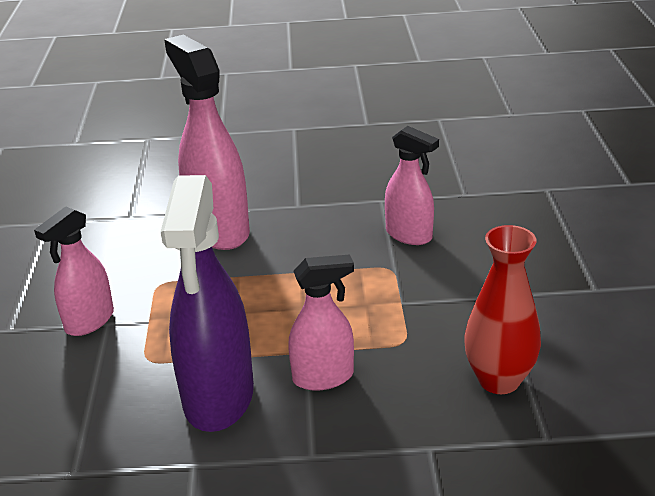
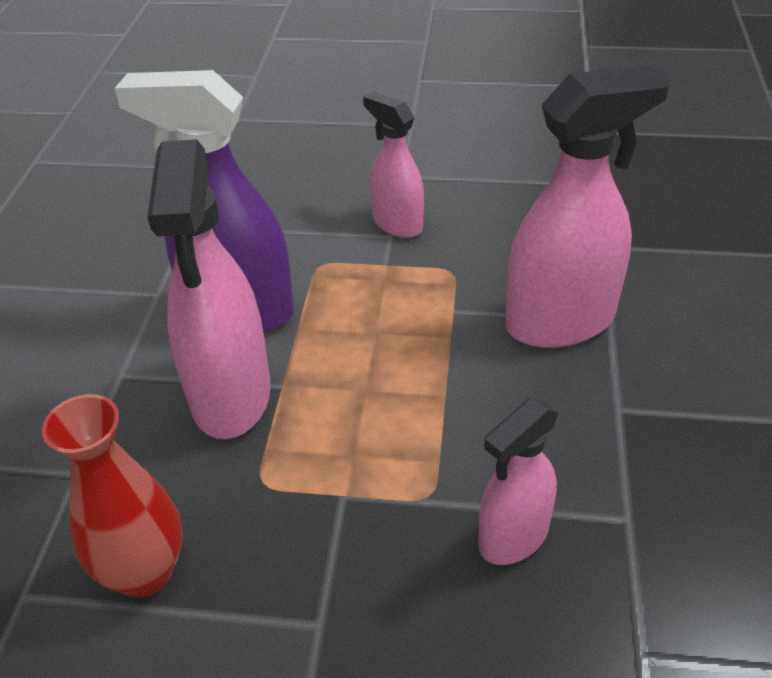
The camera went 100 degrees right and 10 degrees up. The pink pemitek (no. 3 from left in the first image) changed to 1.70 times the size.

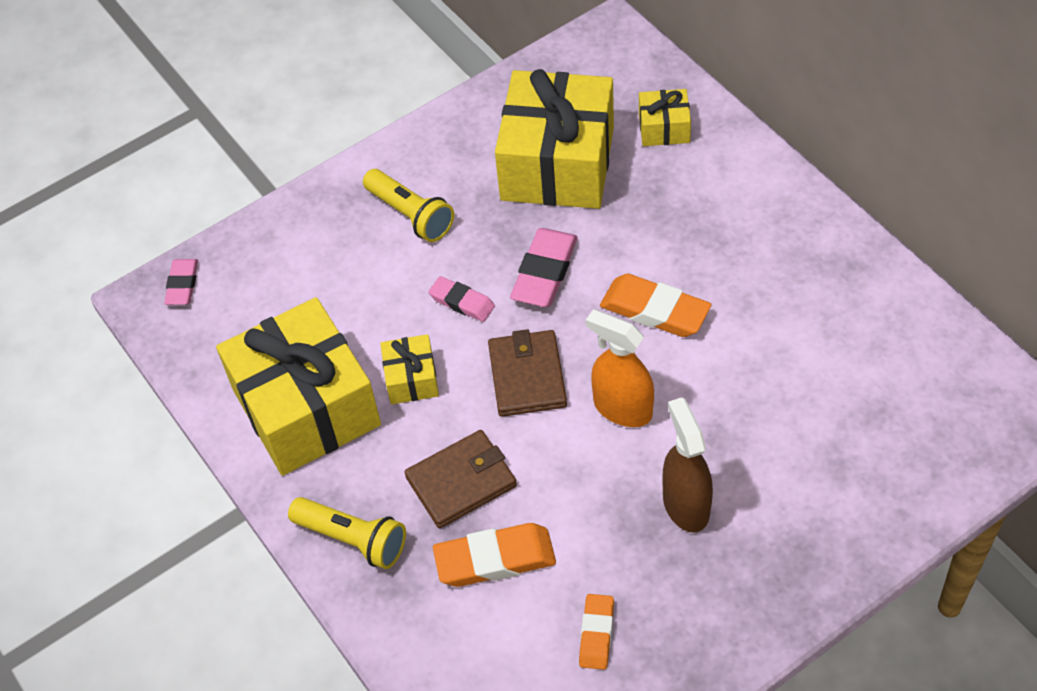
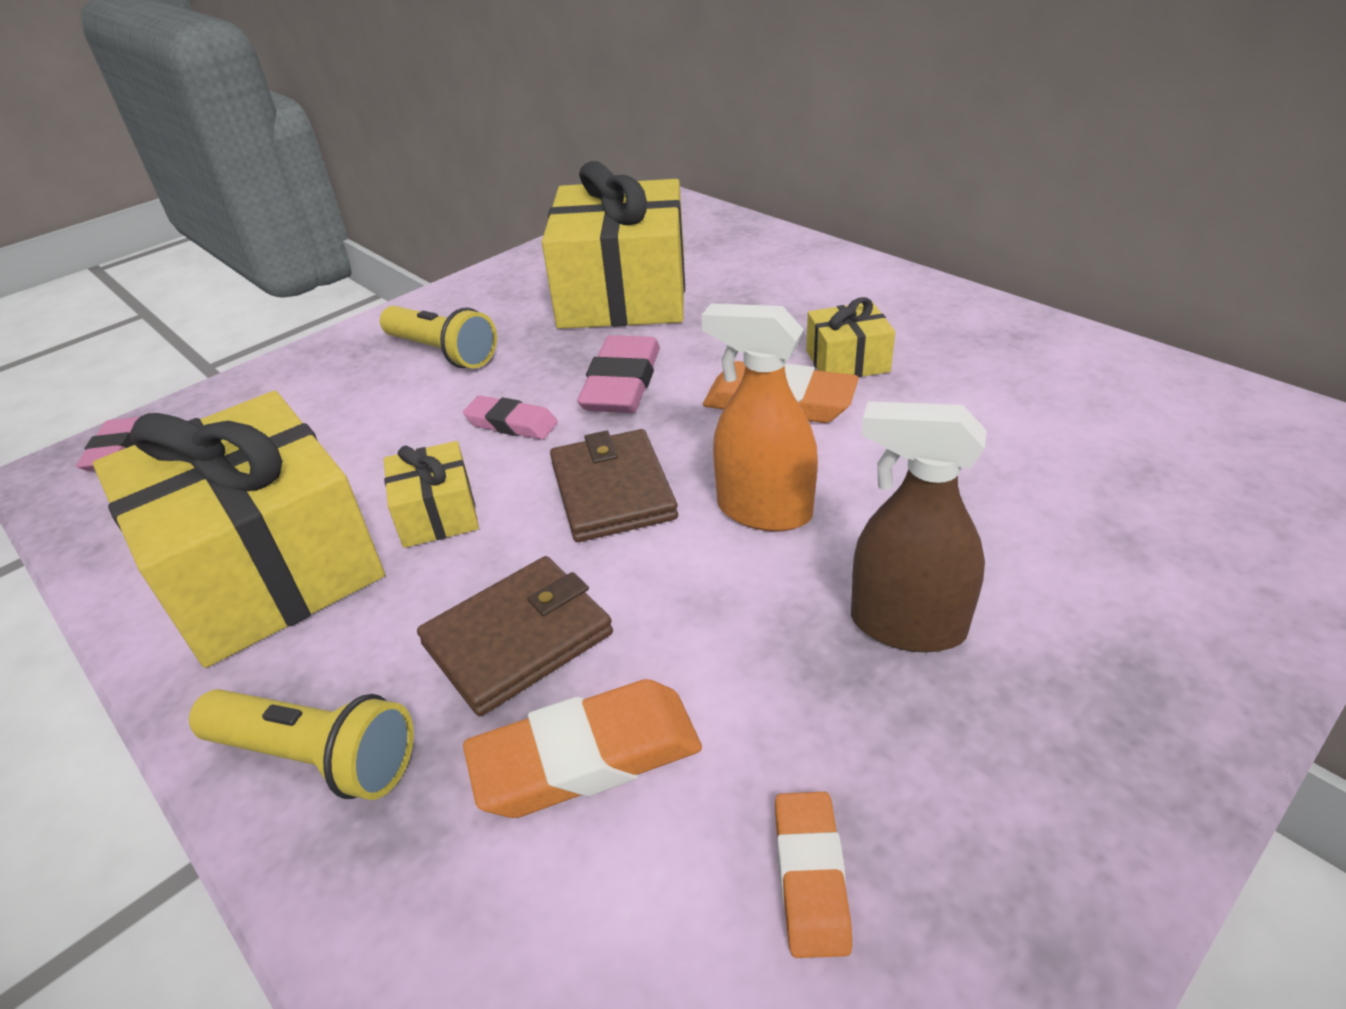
The camera went 10 degrees left and 15 degrees down. The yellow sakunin (no. 4 from left) moved. The brown pemitek turned 45 degrees counterclockwise.

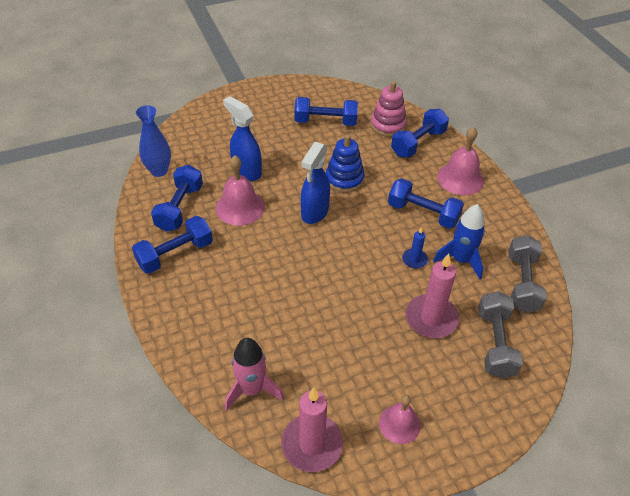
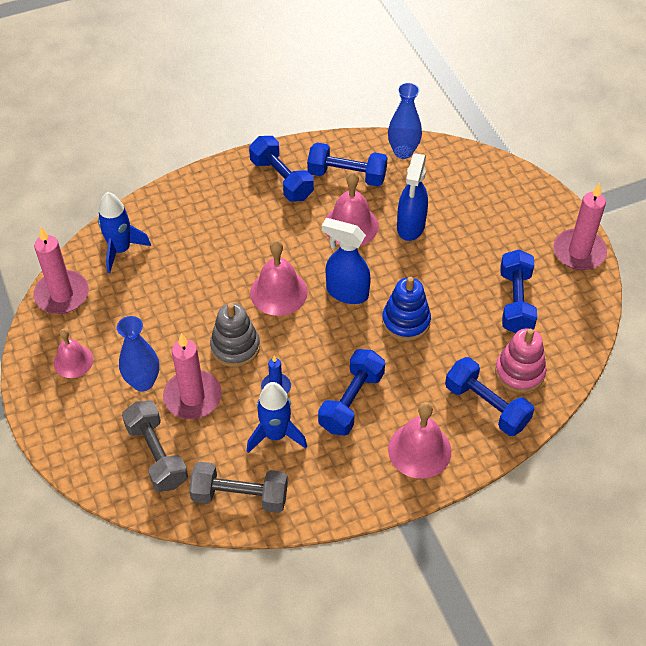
The camera went 90 degrees right and 5 degrees up. The blue pemitek (no. 1 from left in the first image) turned 150 degrees clockwise. The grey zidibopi (no. 1 from left) turned 60 degrees clockwise. The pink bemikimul became the blue bemikimul (no. 1 from left). The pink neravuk (no. 3 from left) appeared. The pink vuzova (no. 2 from left) appeared. The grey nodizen appeared. The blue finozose (no. 1 from left) appeared.

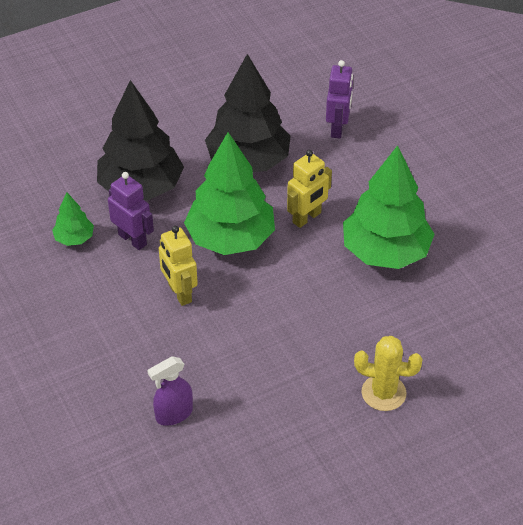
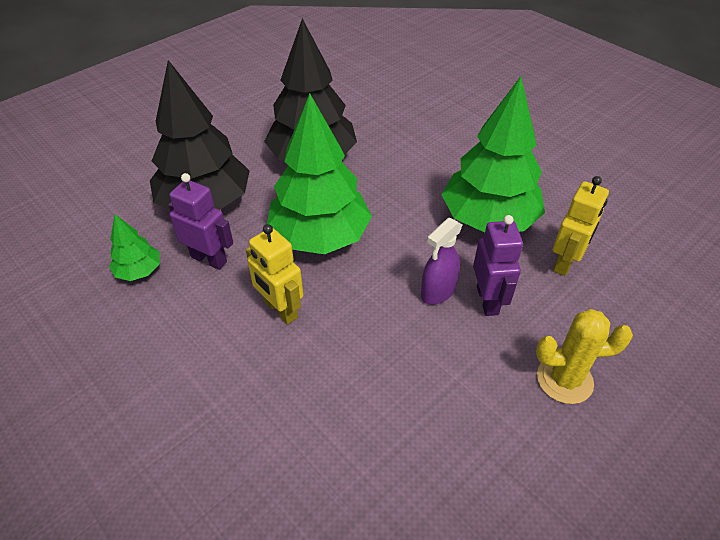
The camera went 15 degrees left and 0 degrees up. The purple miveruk (no. 2 from left) moved. The yellow miveruk (no. 2 from left) moved. The purple pemitek moved.

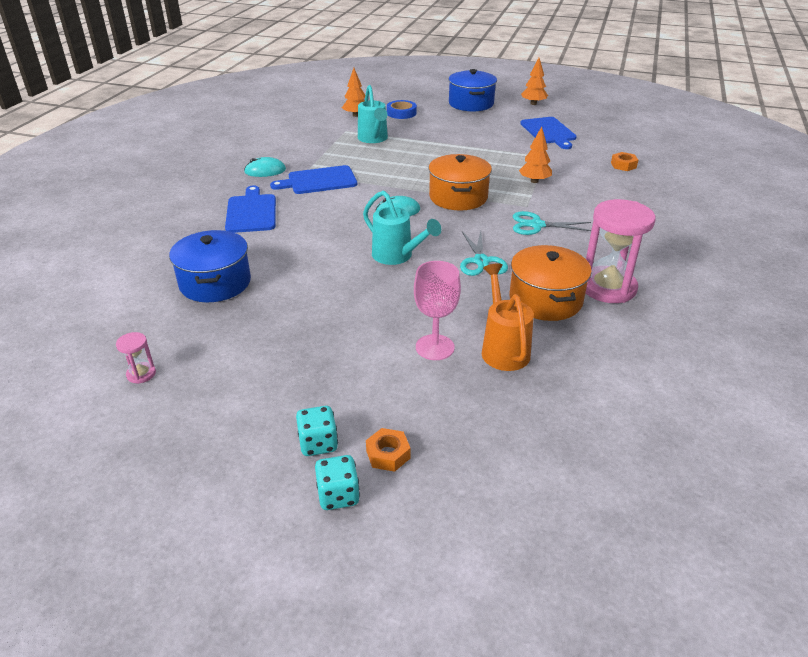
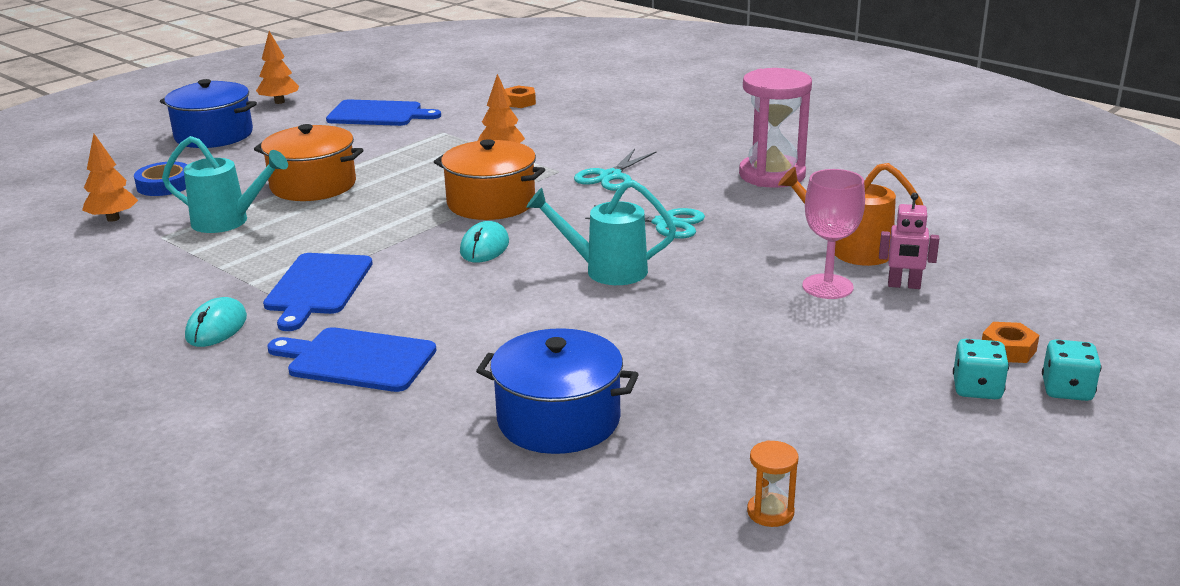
The camera went 65 degrees left and 10 degrees down. The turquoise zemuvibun (no. 2 from left) turned 150 degrees counterclockwise. The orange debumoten (no. 2 from left in the first image) moved. The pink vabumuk (no. 1 from left) became the orange vabumuk. The pink miveruk appeared.

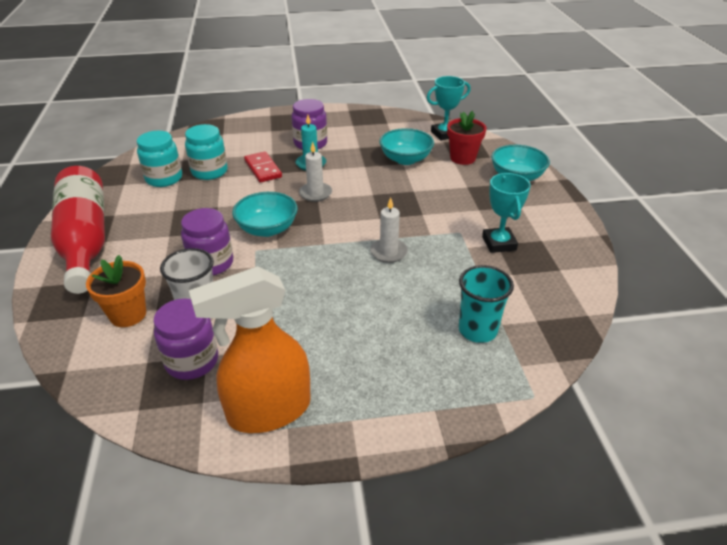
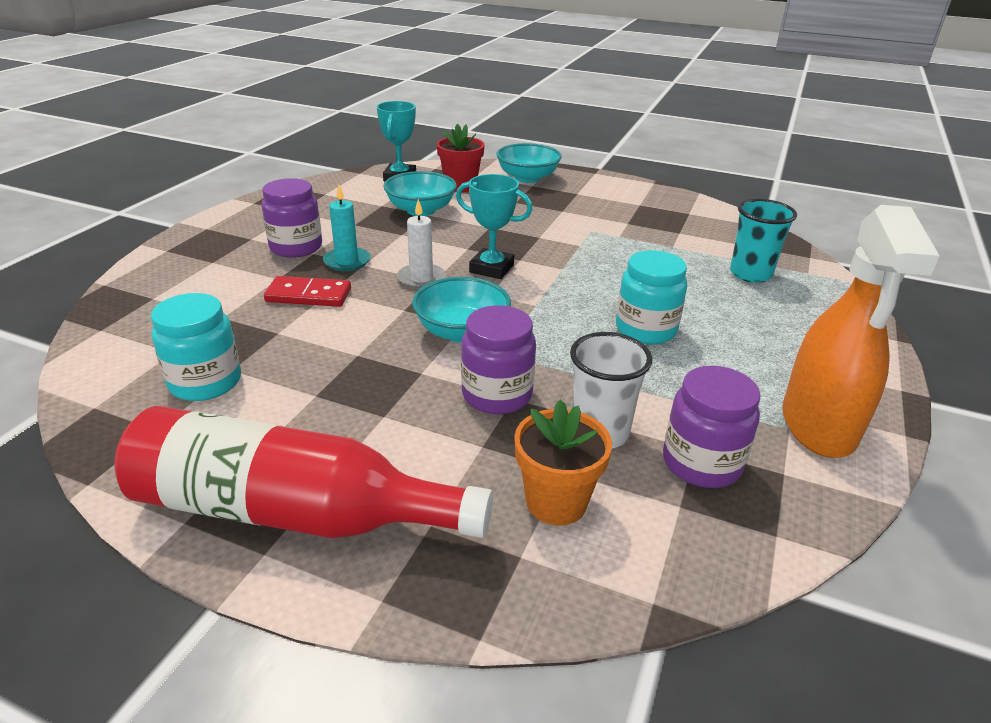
The camera went 60 degrees left and 5 degrees down. The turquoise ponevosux (no. 2 from left) moved. The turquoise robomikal (no. 2 from left) moved. The white neravuk (no. 2 from left) disappeared.

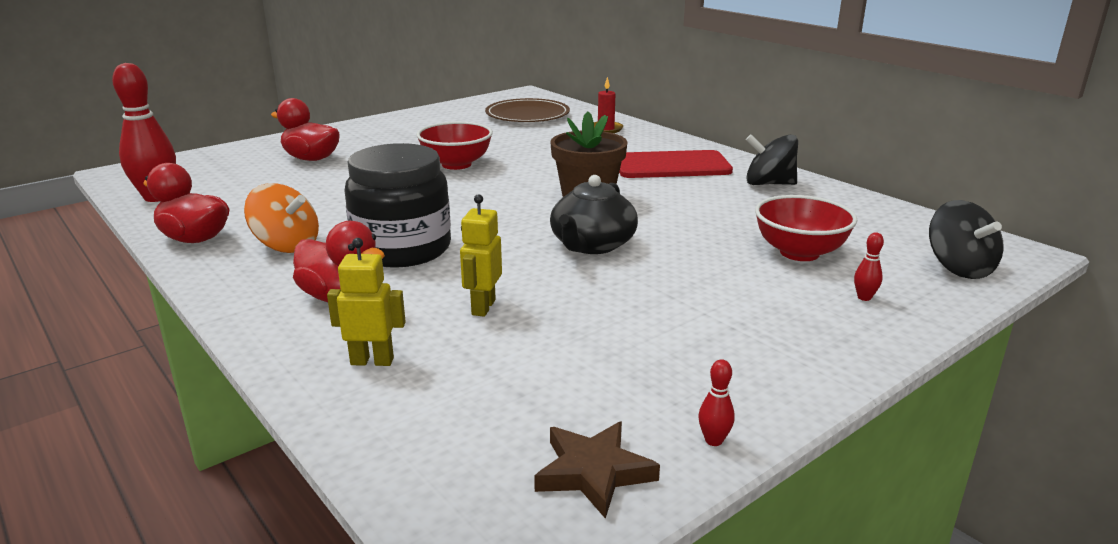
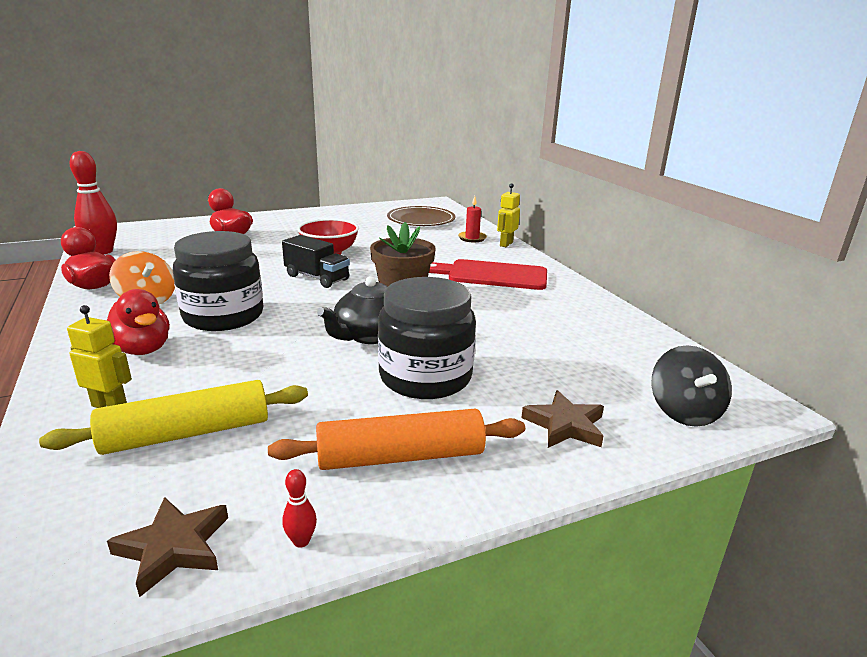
The camera went 15 degrees right and 0 degrees up. The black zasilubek (no. 1 from left) disappeared. The yellow miveruk (no. 2 from left) moved. The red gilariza (no. 2 from left) disappeared. The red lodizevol (no. 3 from left) was replaced by the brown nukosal (no. 2 from left). The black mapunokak appeared. The black ponevosux (no. 2 from left) appeared. The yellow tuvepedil appeared. The orange tuvepedil appeared.

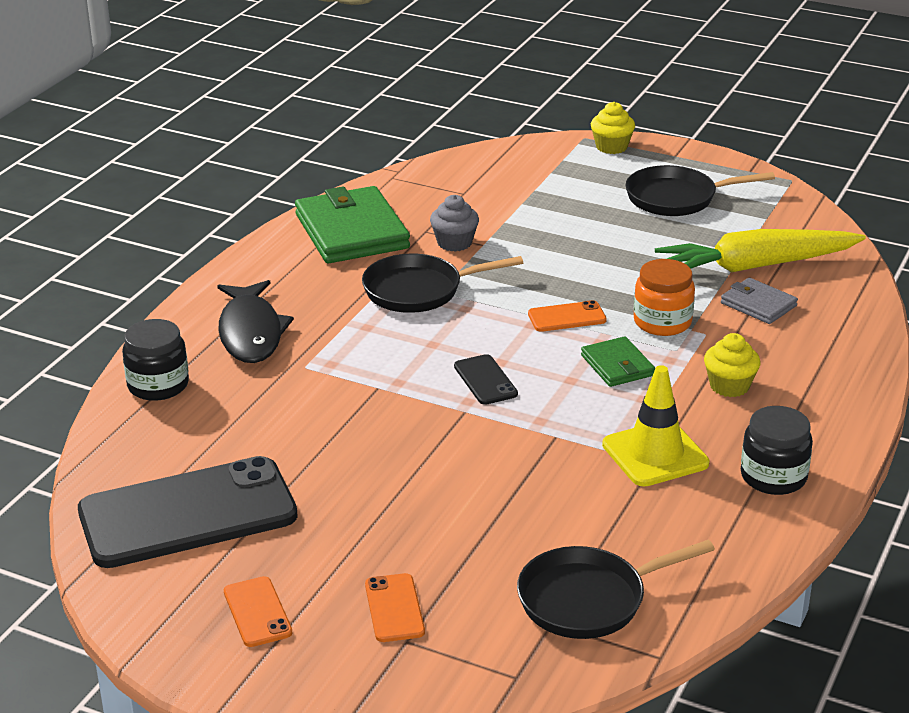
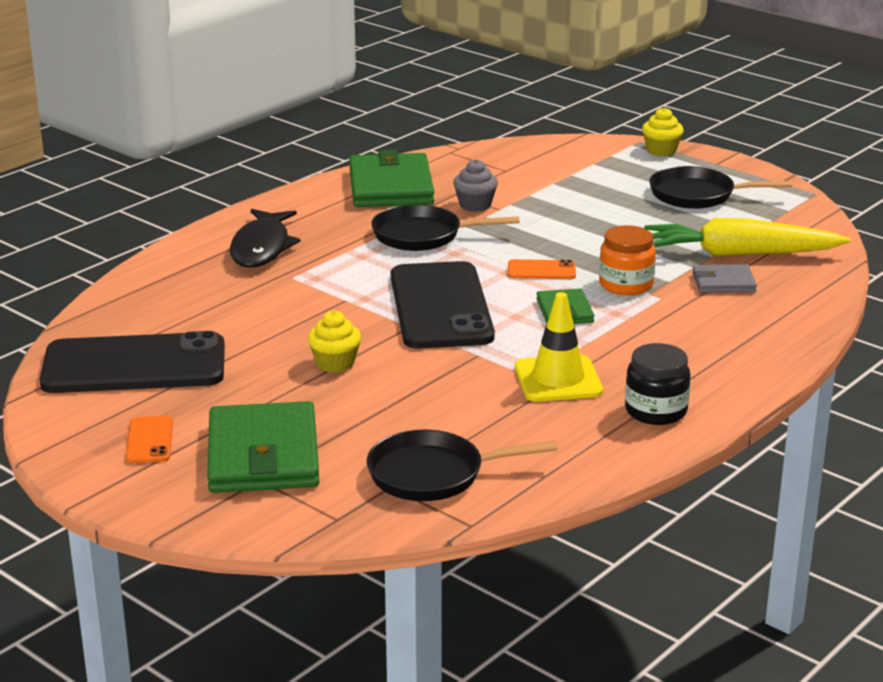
The camera went 15 degrees right and 5 degrees down. The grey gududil turned 60 degrees counterclockwise. The black ponevosux (no. 1 from left) disappeared. The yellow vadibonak (no. 2 from left in the first image) moved. The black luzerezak (no. 2 from left) changed to 2.37 times the size. The orange luzerezak (no. 2 from left) was replaced by the green gududil (no. 1 from left).

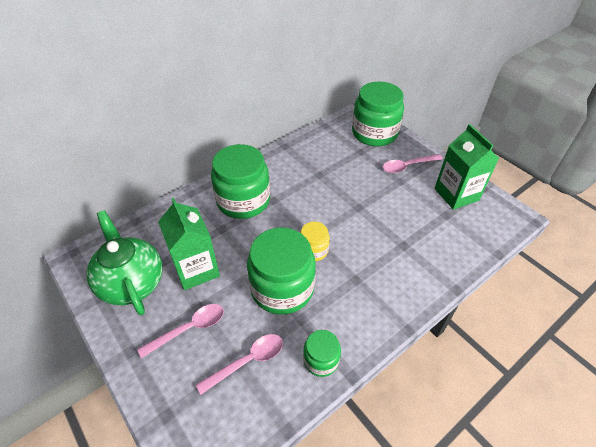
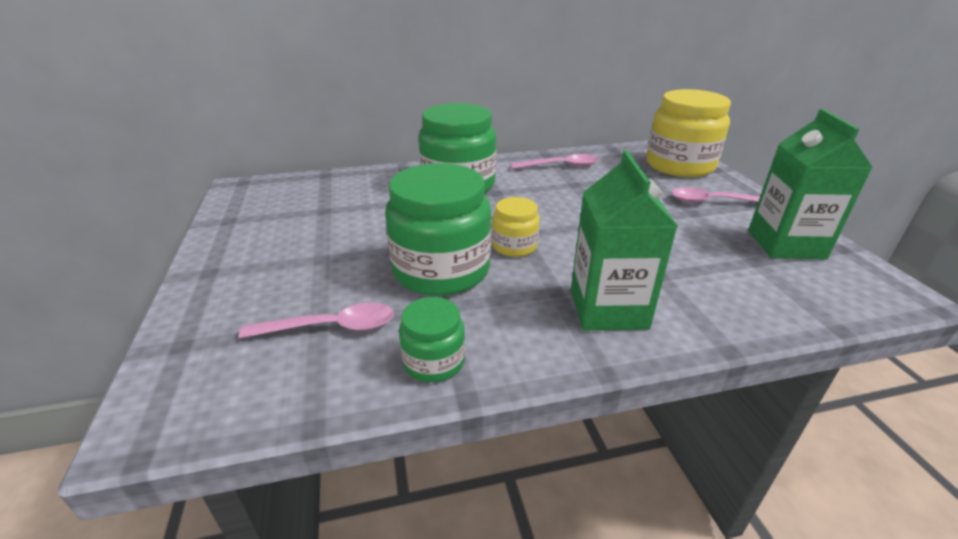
The camera went 25 degrees right and 15 degrees down. The green ponevosux (no. 4 from left) became the yellow ponevosux (no. 2 from left). The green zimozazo (no. 1 from left) moved. The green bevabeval disappeared. The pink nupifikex (no. 1 from left in the first image) moved.

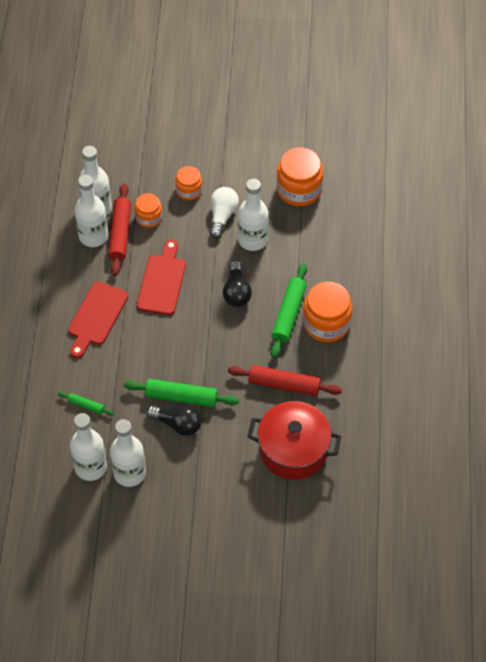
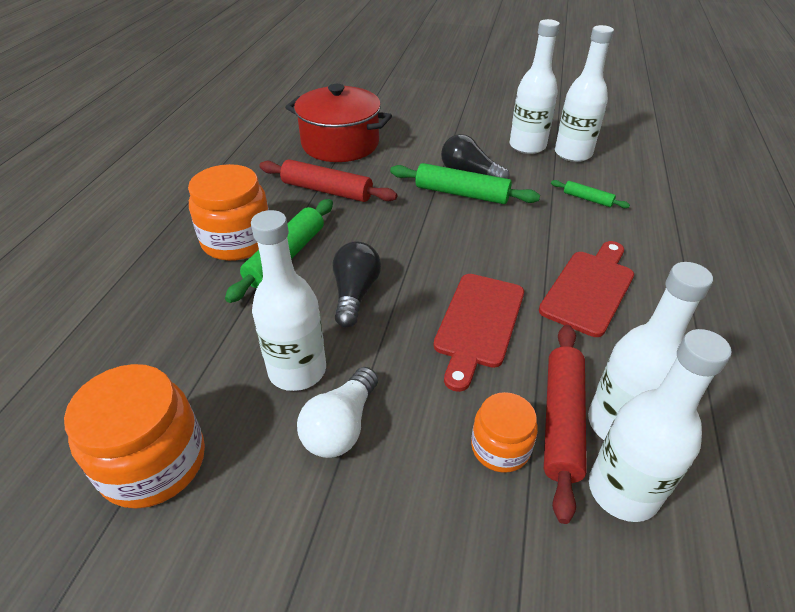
The camera went 170 degrees left and 15 degrees down. The orange ponevosux (no. 2 from left) disappeared.

